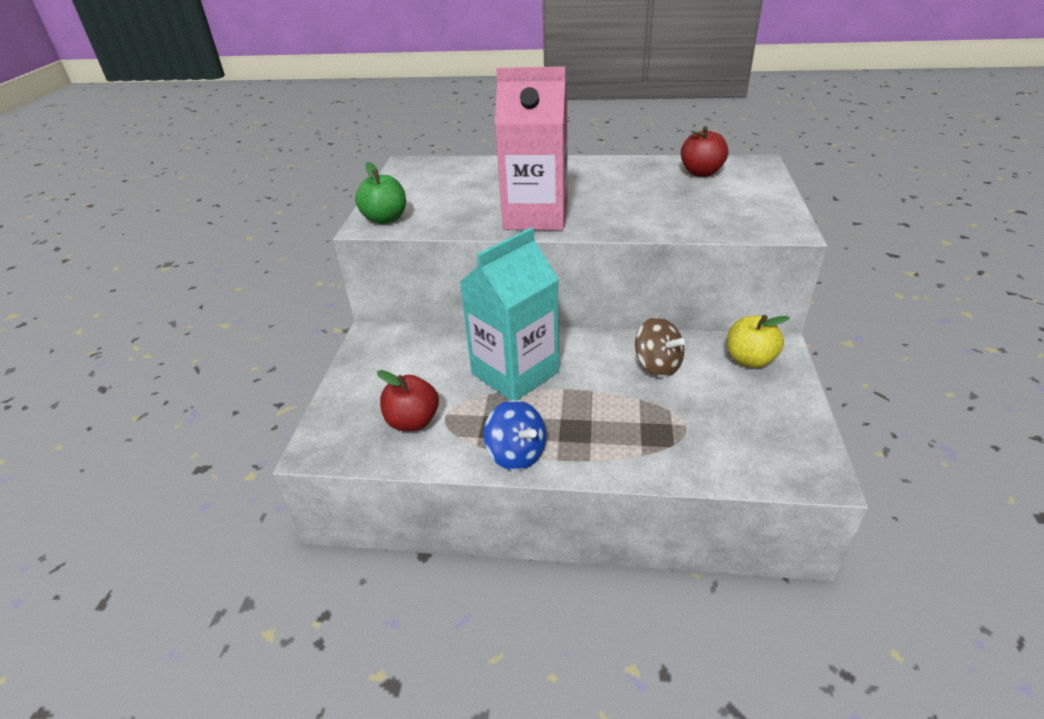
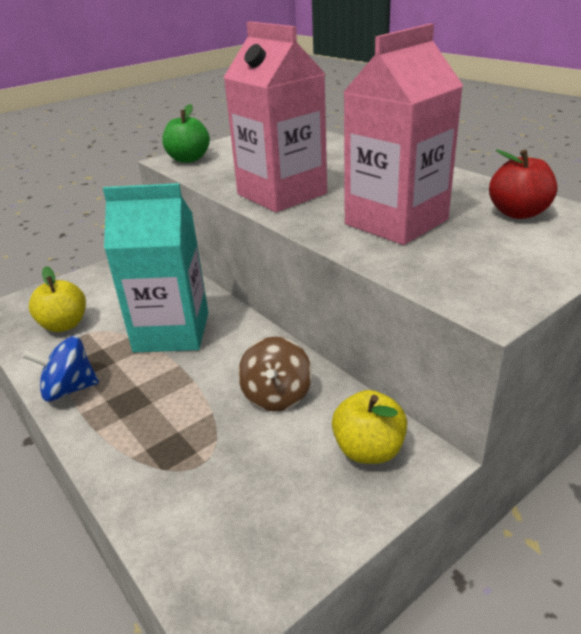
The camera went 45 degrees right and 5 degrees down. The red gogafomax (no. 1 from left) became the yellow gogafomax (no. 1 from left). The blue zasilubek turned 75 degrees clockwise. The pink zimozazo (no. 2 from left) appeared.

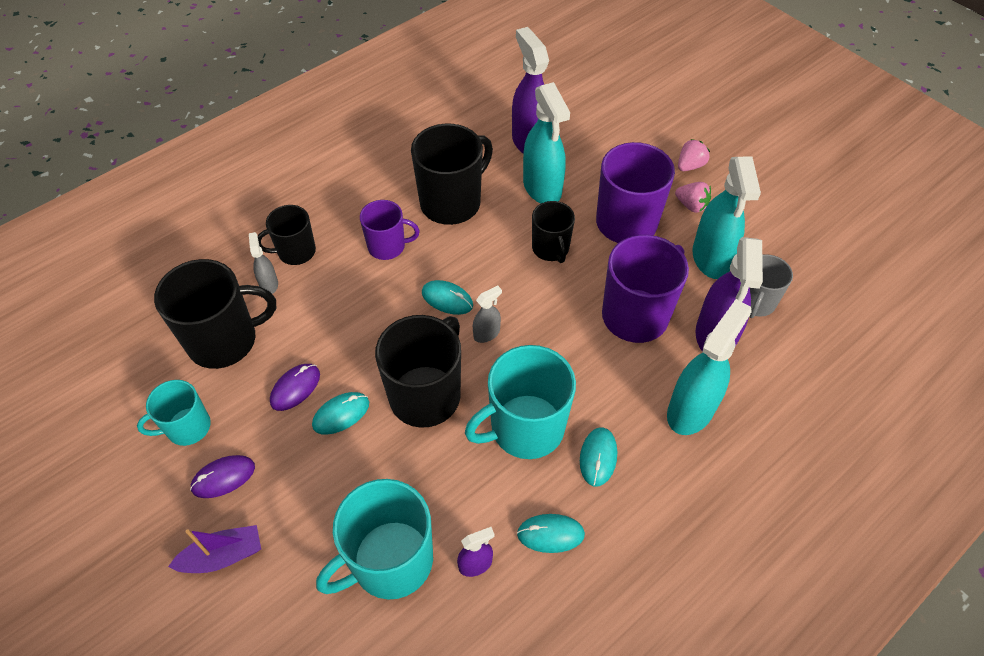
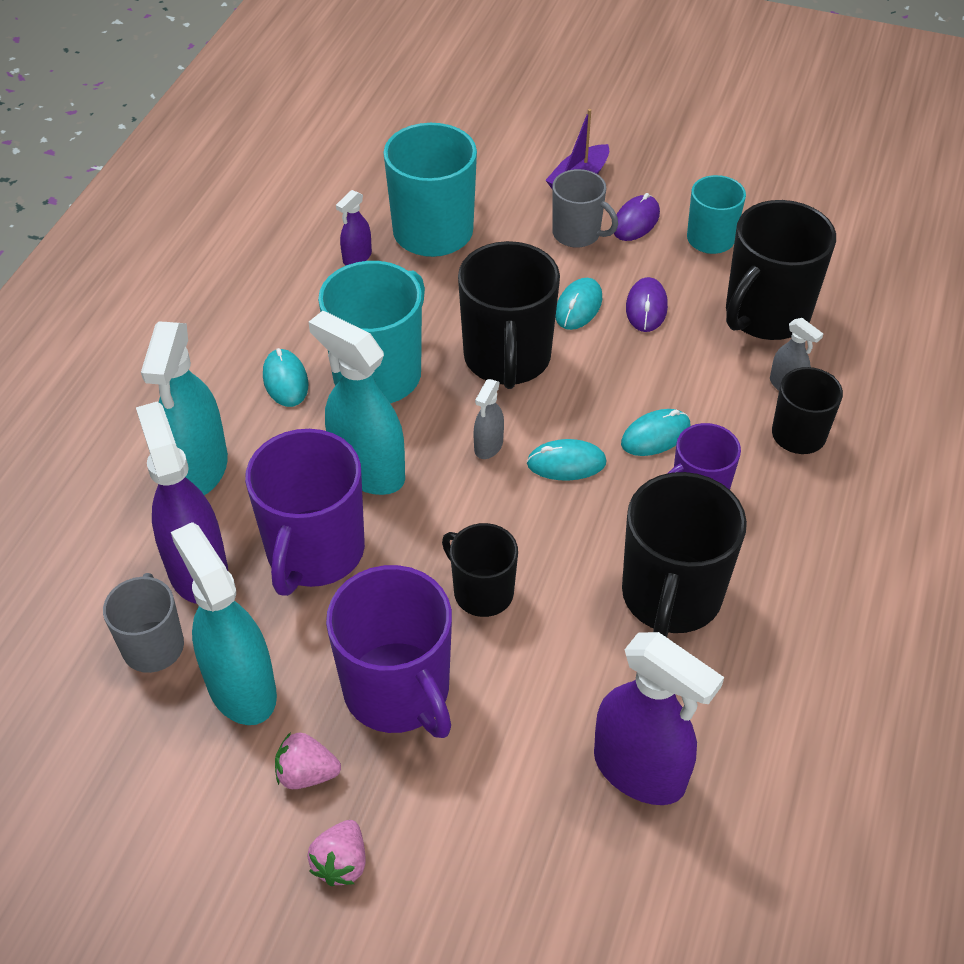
The camera went 150 degrees right and 5 degrees down. The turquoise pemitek (no. 1 from left in the first image) moved. The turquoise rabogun (no. 3 from left in the first image) moved. The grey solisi (no. 2 from left) appeared.

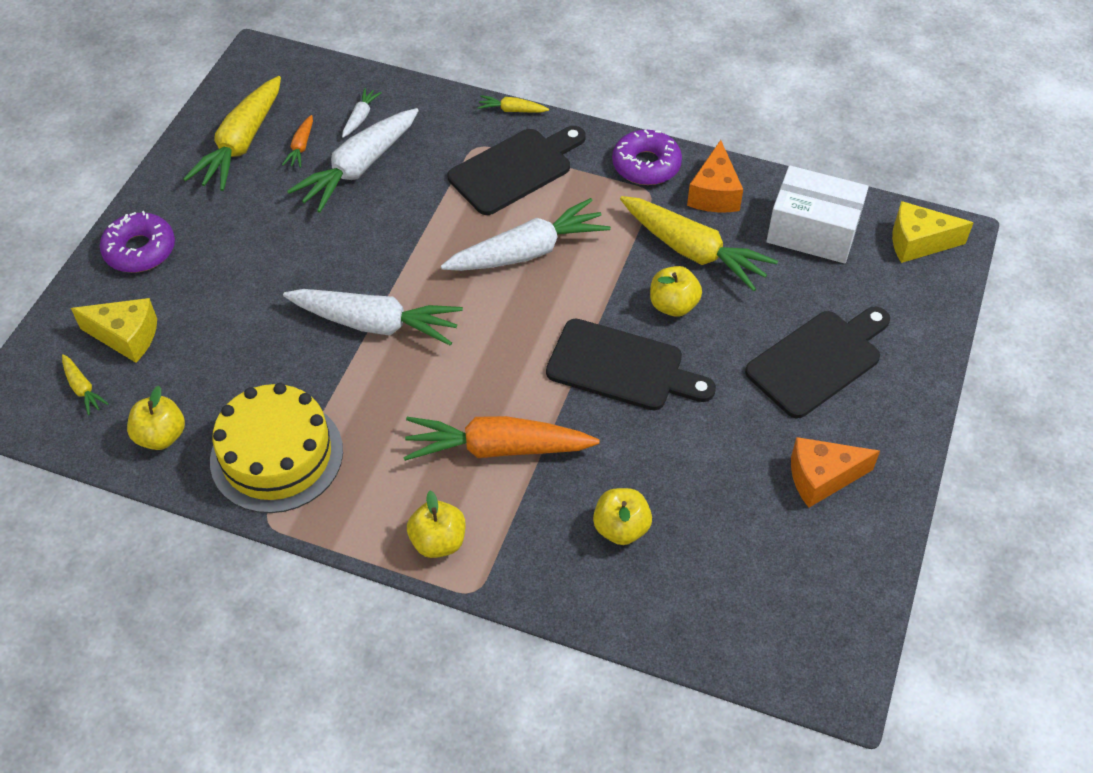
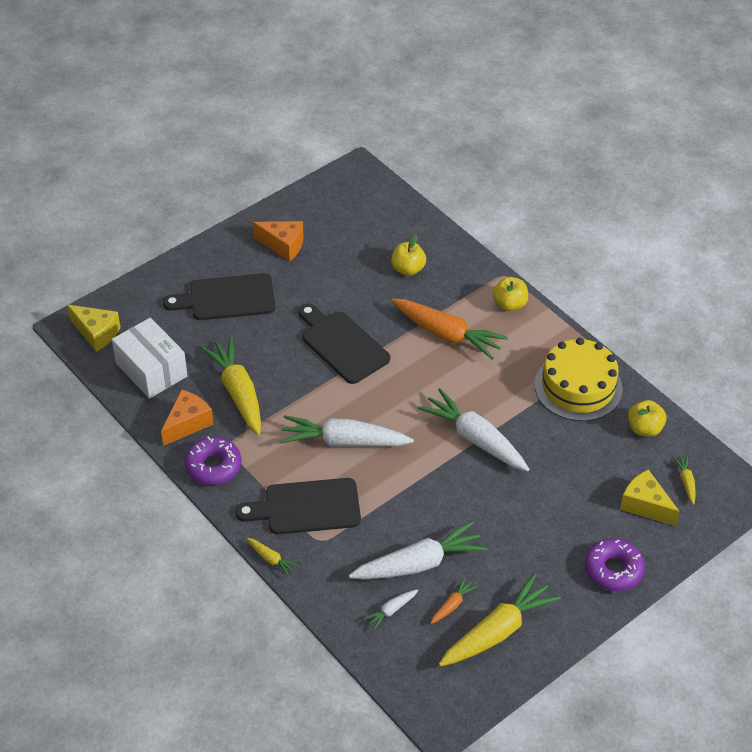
The camera went 150 degrees left and 5 degrees down. The yellow gogafomax (no. 4 from left) disappeared.

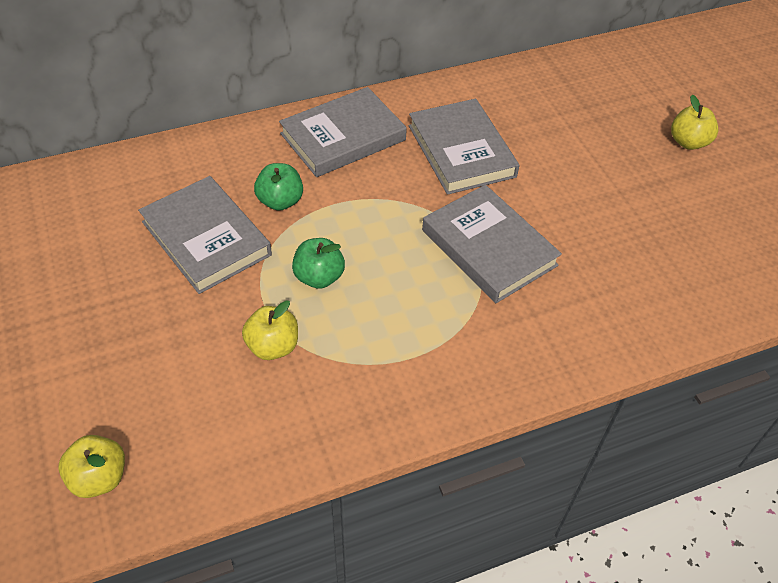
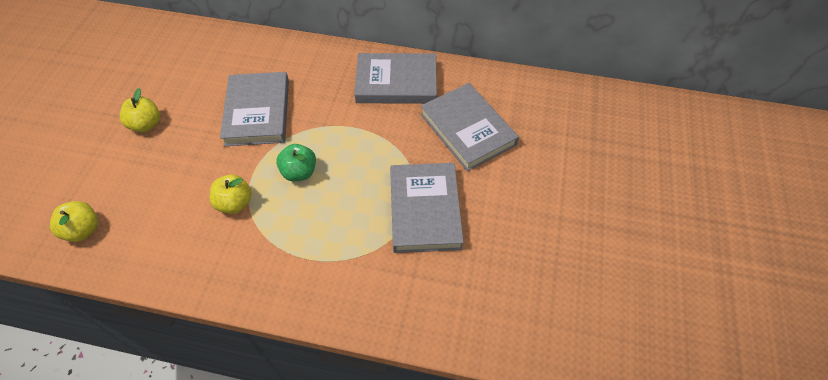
The camera went 35 degrees right and 5 degrees up. The yellow gogafomax (no. 3 from left in the first image) moved. The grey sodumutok (no. 3 from left in the first image) turned 45 degrees counterclockwise. The green gogafomax (no. 1 from left) disappeared.

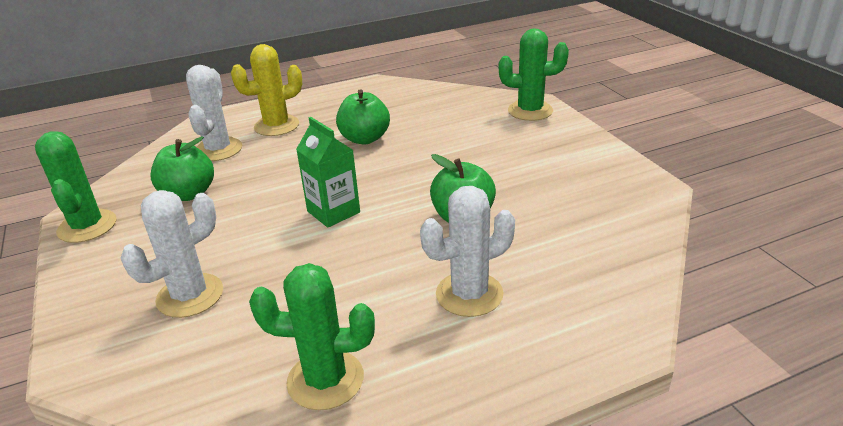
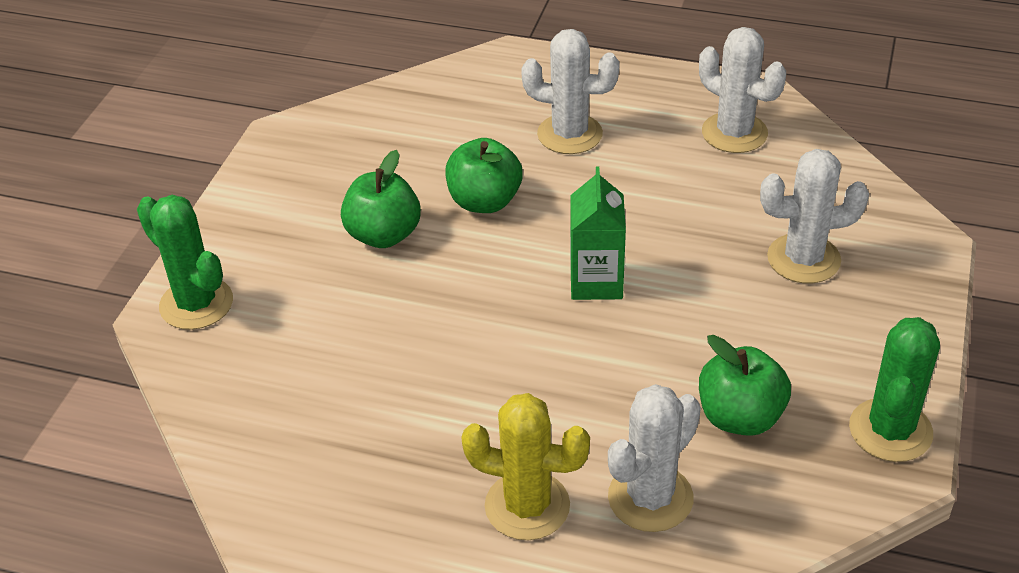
The camera went 140 degrees left and 10 degrees up. The green gogafomax (no. 2 from left in the first image) moved. The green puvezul (no. 2 from left) became the white puvezul (no. 3 from left).

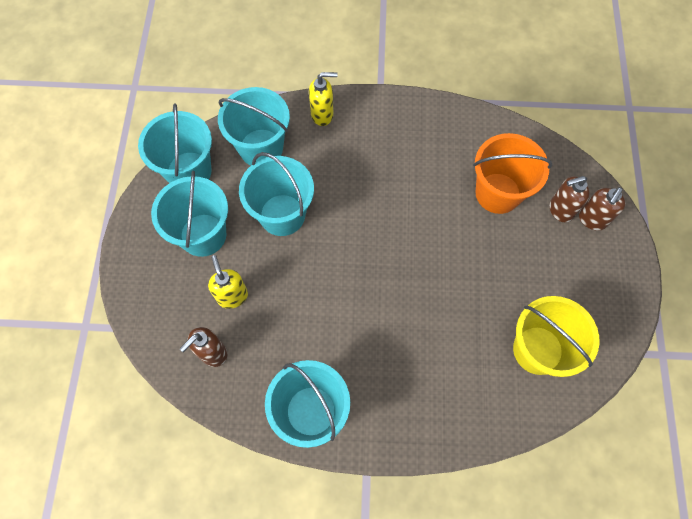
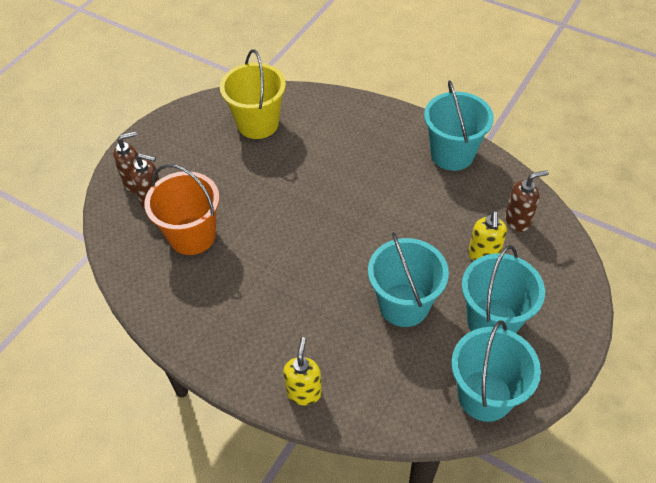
The camera went 150 degrees left and 15 degrees down. The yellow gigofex (no. 2 from left in the first image) turned 75 degrees clockwise. The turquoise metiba (no. 3 from left) disappeared.

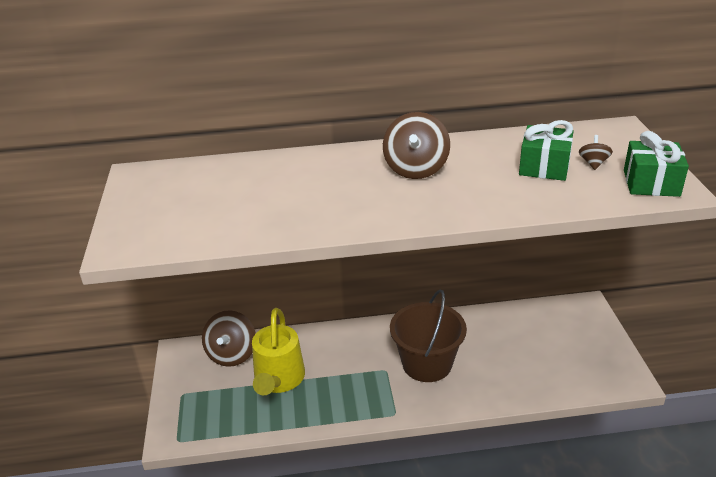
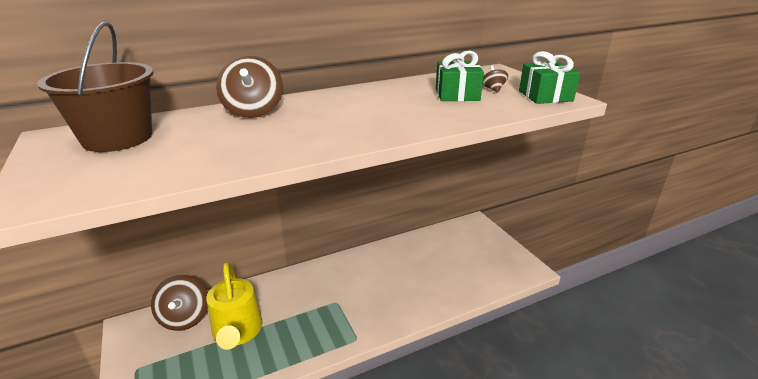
The camera went 20 degrees left and 5 degrees down. The brown zasilubek (no. 2 from left) moved. The brown metiba moved.

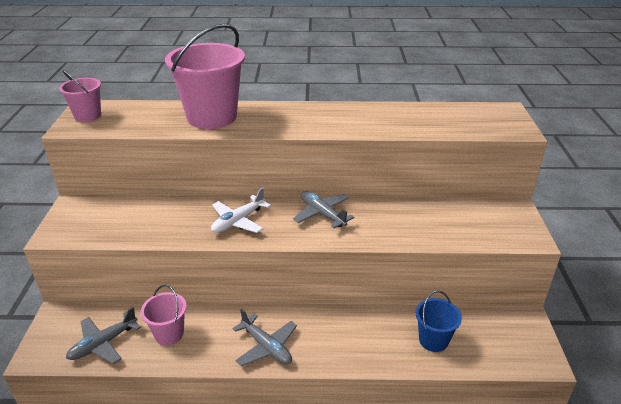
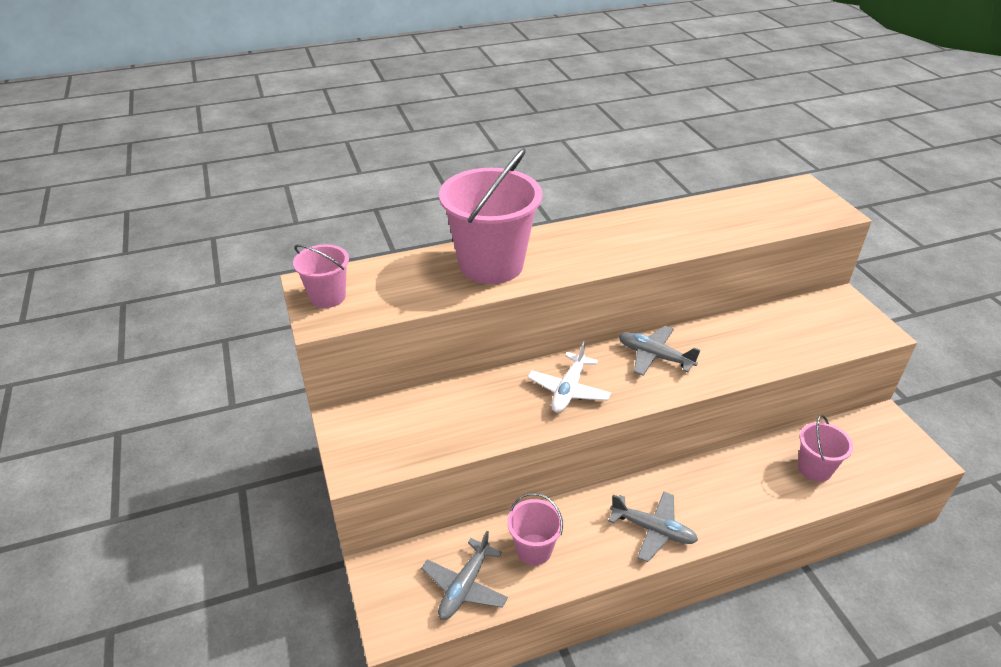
The camera went 20 degrees left and 5 degrees up. The blue metiba became the pink metiba (no. 4 from left).

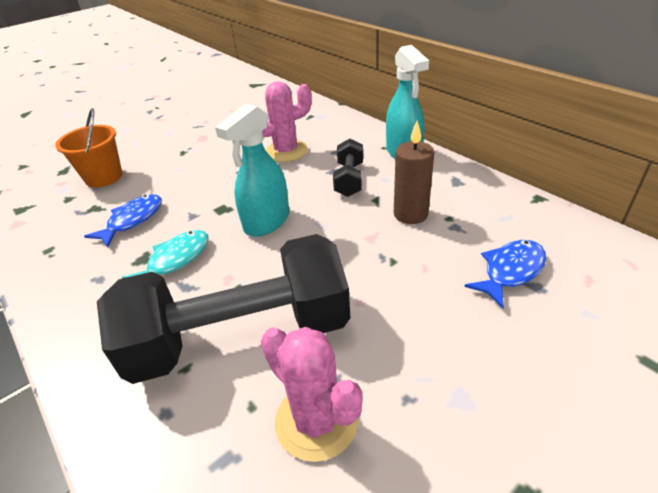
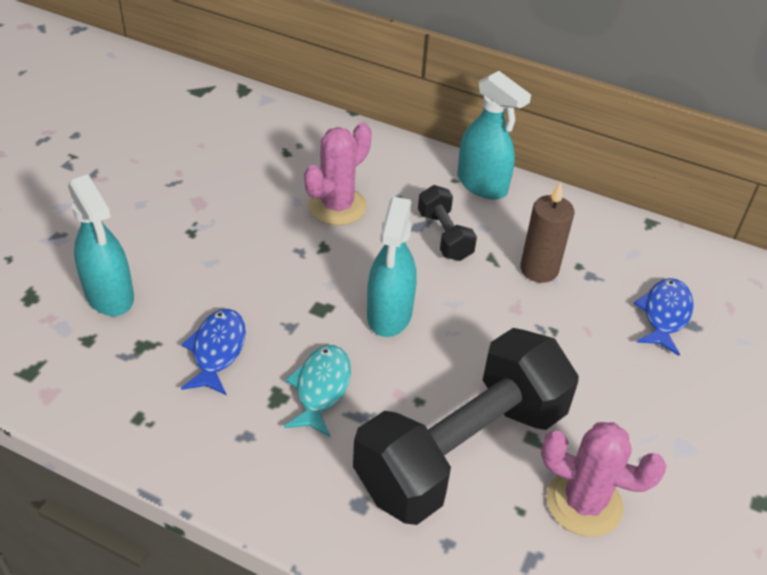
The camera went 30 degrees left and 5 degrees up. The orange metiba was replaced by the turquoise pemitek (no. 1 from left).

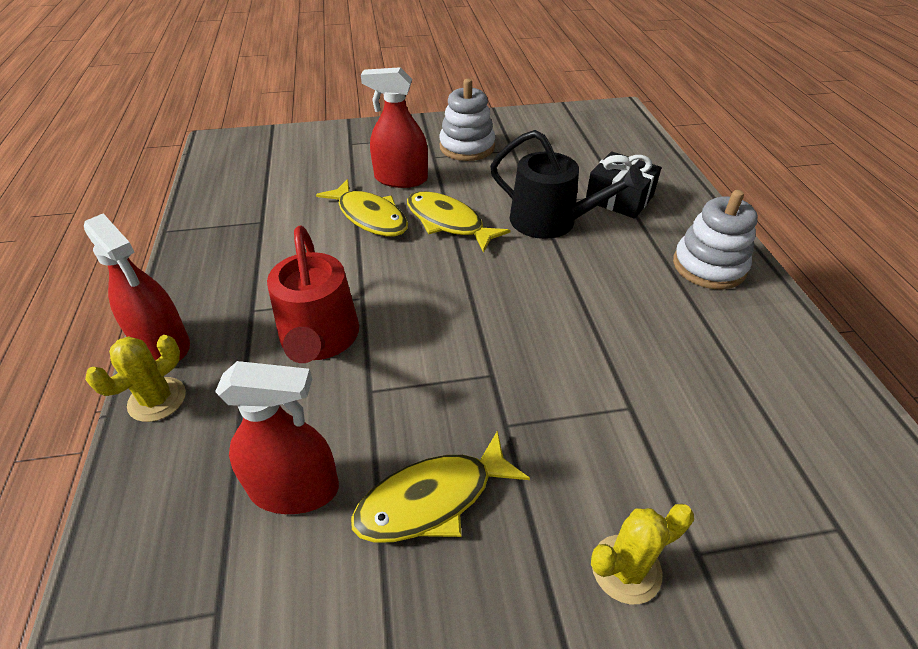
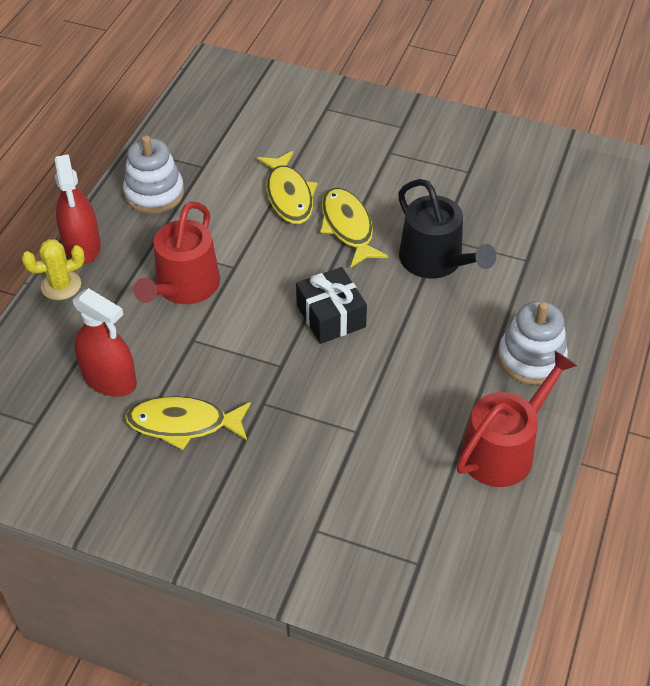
The camera went 30 degrees right and 5 degrees up. The red pemitek (no. 3 from left) disappeared. The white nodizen (no. 1 from left) moved. The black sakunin moved. The yellow puvezul (no. 2 from left) disappeared. The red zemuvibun (no. 2 from left) appeared.

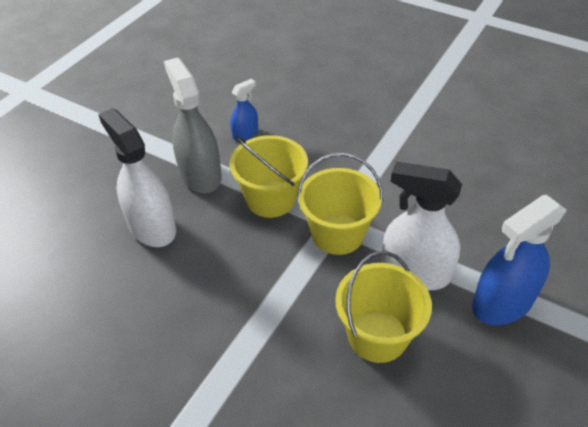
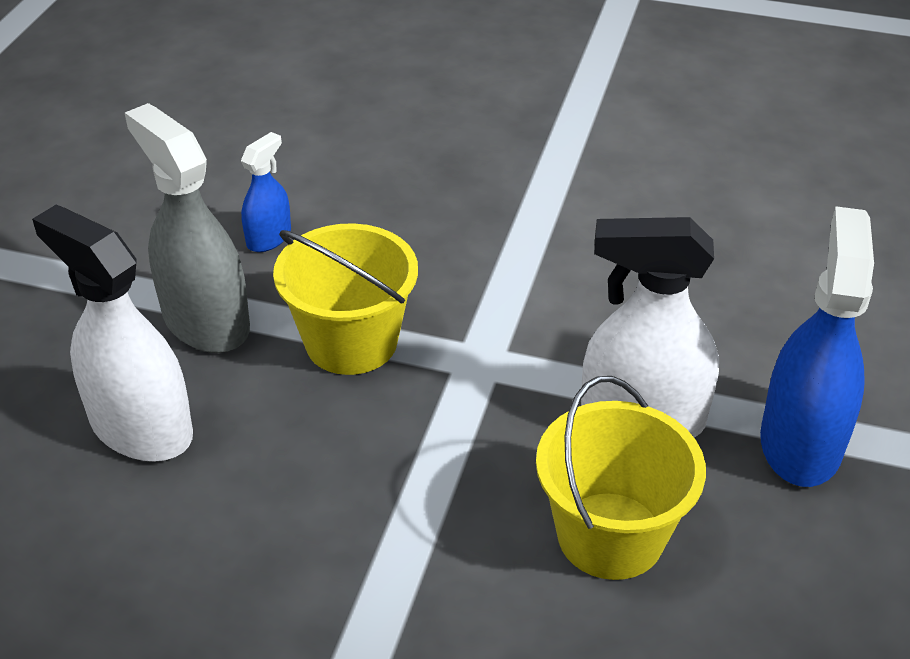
The camera went 15 degrees left and 5 degrees down. The yellow metiba (no. 2 from left) disappeared. The blue pemitek (no. 2 from left) turned 150 degrees clockwise.

